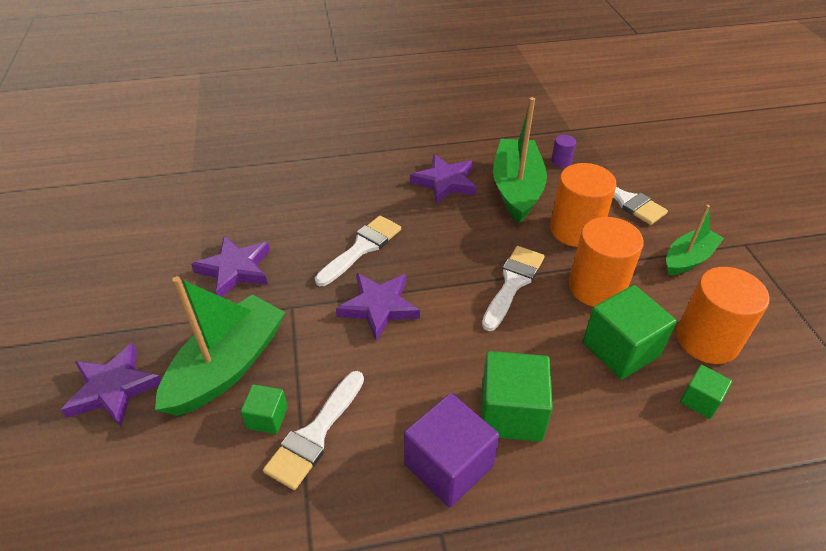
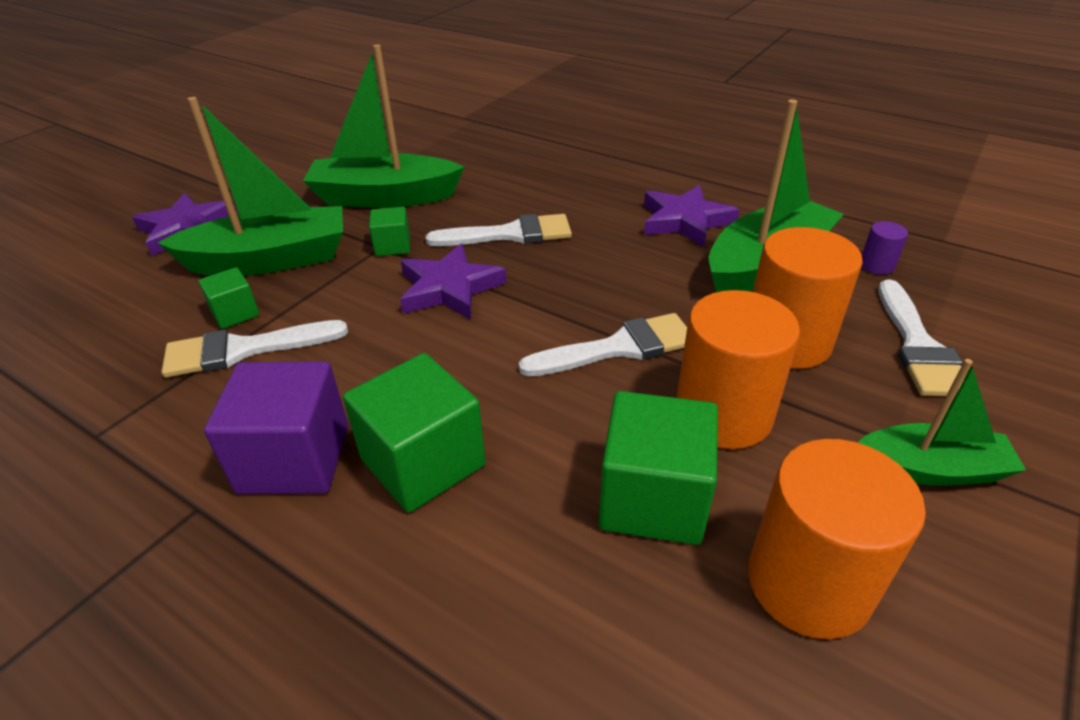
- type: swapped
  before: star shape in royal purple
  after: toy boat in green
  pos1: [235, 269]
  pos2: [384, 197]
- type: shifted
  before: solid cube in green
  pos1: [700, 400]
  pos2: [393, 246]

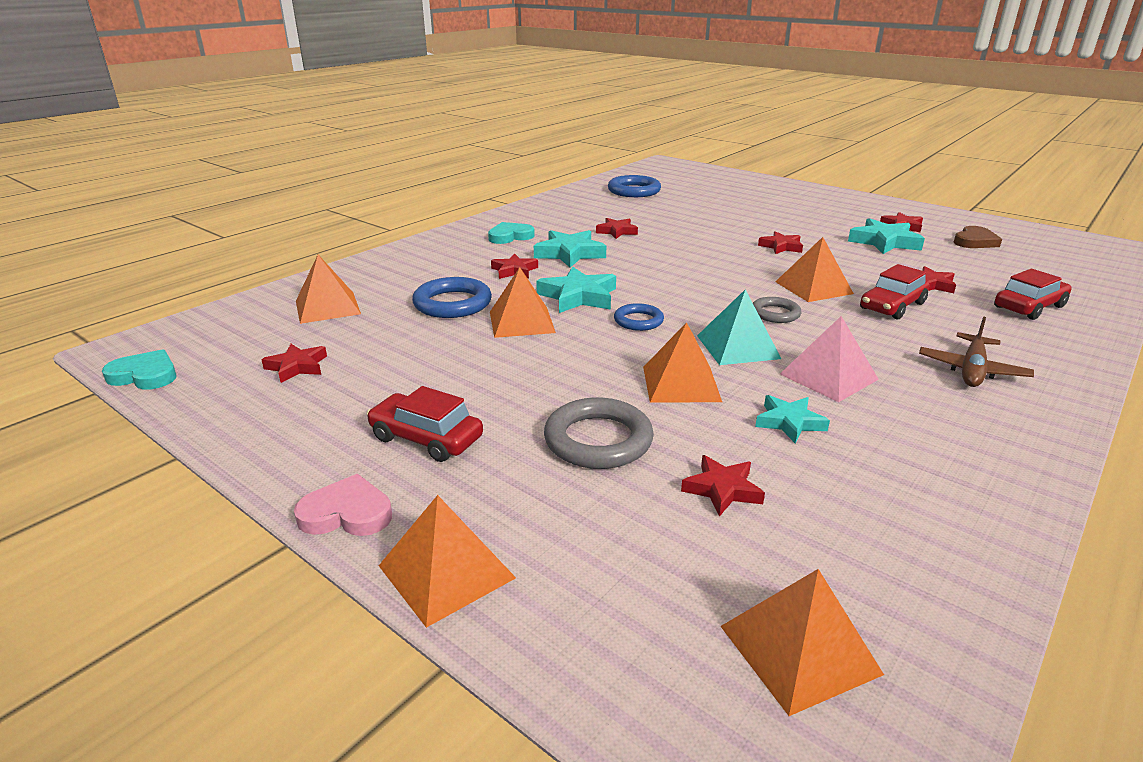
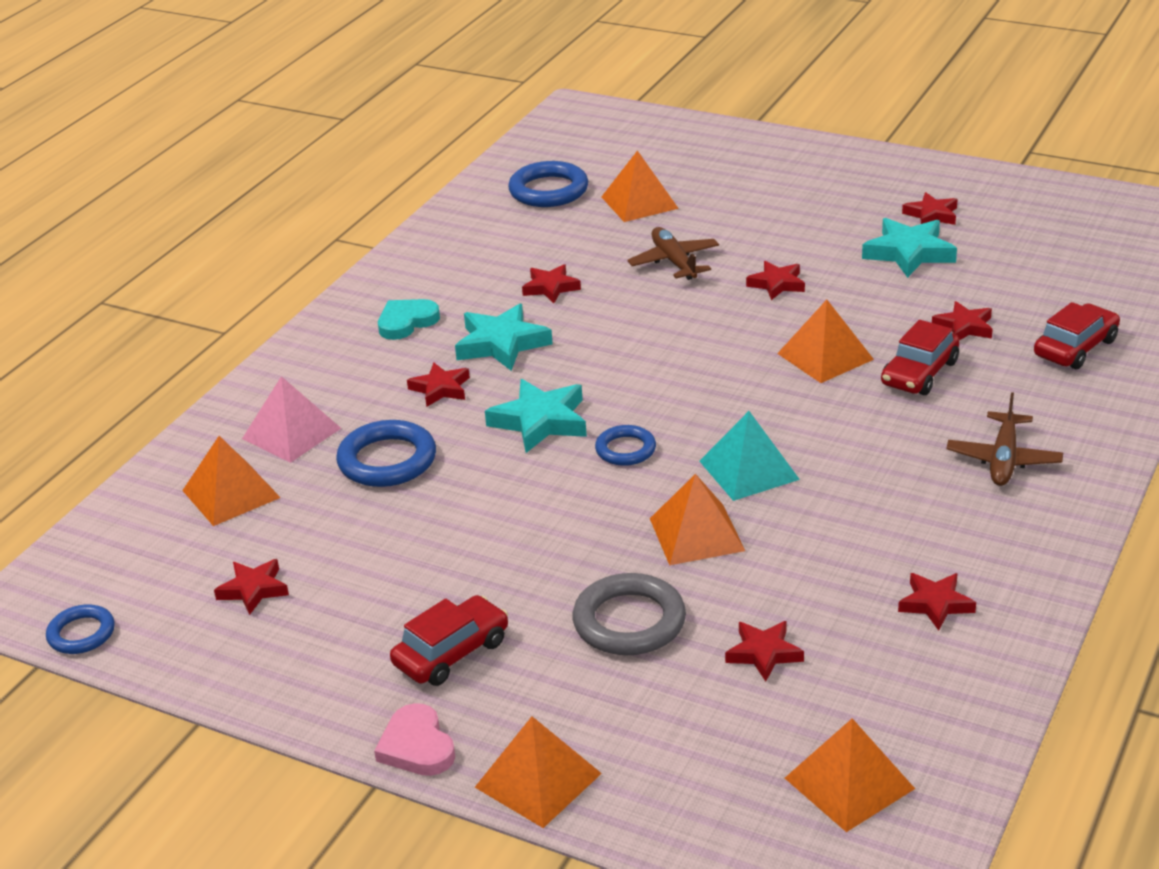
- type: gone
  before: love heart in dark brown
  pos1: [974, 241]
- type: shifted
  before: solid pyramid in bright orange
  pos1: [521, 322]
  pos2: [639, 202]
- type: gone
  before: torus in grey
  pos1: [775, 313]
- type: shifted
  before: solid pyramid in rosy
  pos1: [828, 376]
  pos2: [291, 433]
- type: swapped
  before: love heart in teal
  after: torus in blue
  pos1: [145, 375]
  pos2: [81, 634]
- type: rotated
  before: automobile in crimson
  pos1: [426, 438]
  pos2: [451, 653]
  turn: 120
- type: gone
  before: star shape in teal
  pos1: [789, 422]
- type: rotated
  before: love heart in rosy
  pos1: [347, 513]
  pos2: [417, 746]
  turn: -105
- type: new
  after: toy plane in dark brown
  pos2: [674, 262]
- type: new
  after: star shape in crimson
  pos2: [935, 604]

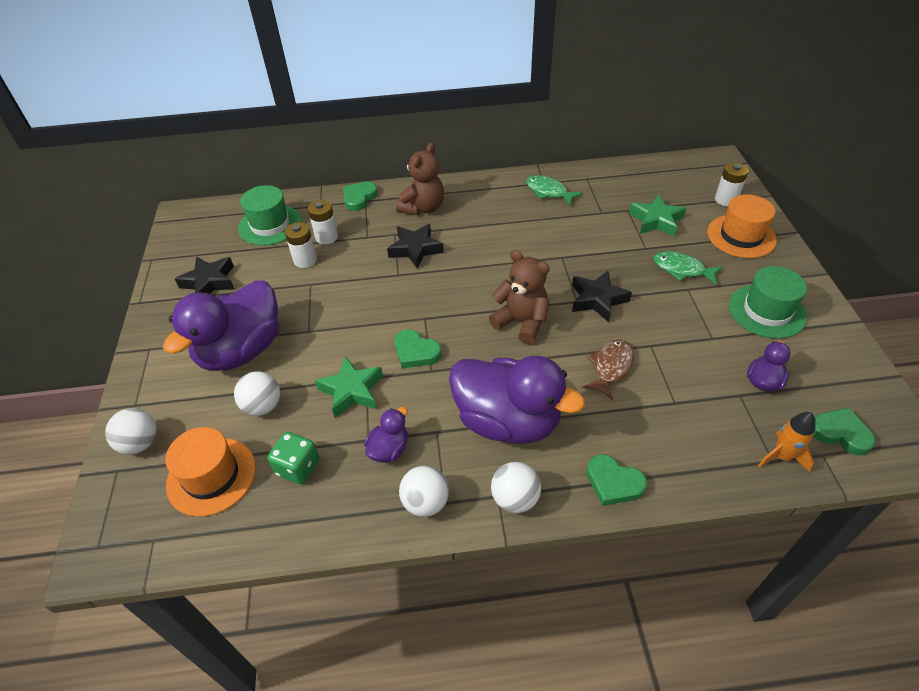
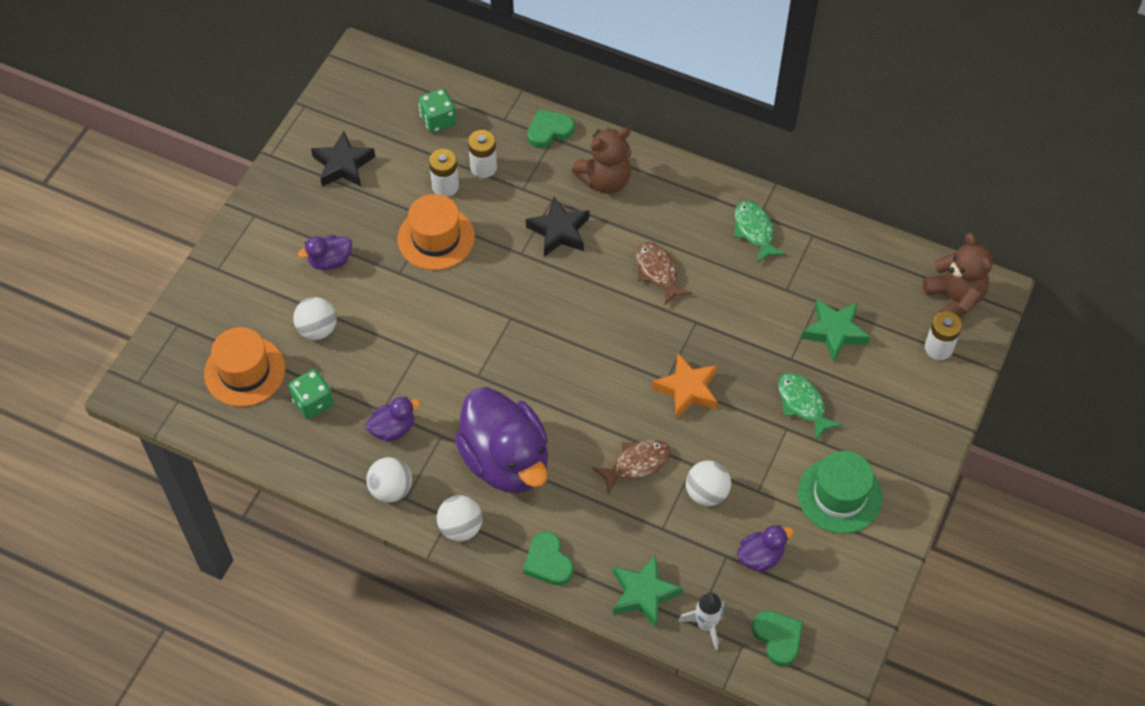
- type: swapped
  before: top hat in green
  after: dice in green
  pos1: [270, 225]
  pos2: [438, 120]
- type: shifted
  before: top hat in bright orange
  pos1: [741, 236]
  pos2: [436, 238]
- type: shifted
  before: teddy in dark brown
  pos1: [521, 322]
  pos2: [954, 299]
- type: repainted
  before: star shape in jet-black
  after: star shape in bright orange
  pos1: [597, 299]
  pos2: [687, 389]
- type: scaled
  before: duck in royal purple
  pos1: [241, 350]
  pos2: [330, 261]
  scale: 0.44
- type: gone
  before: love heart in green
  pos1: [416, 352]
- type: shifted
  before: star shape in green
  pos1: [351, 391]
  pos2: [643, 594]
- type: shifted
  before: play ball in white
  pos1: [140, 443]
  pos2: [706, 493]
- type: repainted
  before: toy rocket in bright orange
  after: toy rocket in white
  pos1: [781, 456]
  pos2: [706, 625]
- type: new
  after: fish figure in dark brown
  pos2: [658, 272]

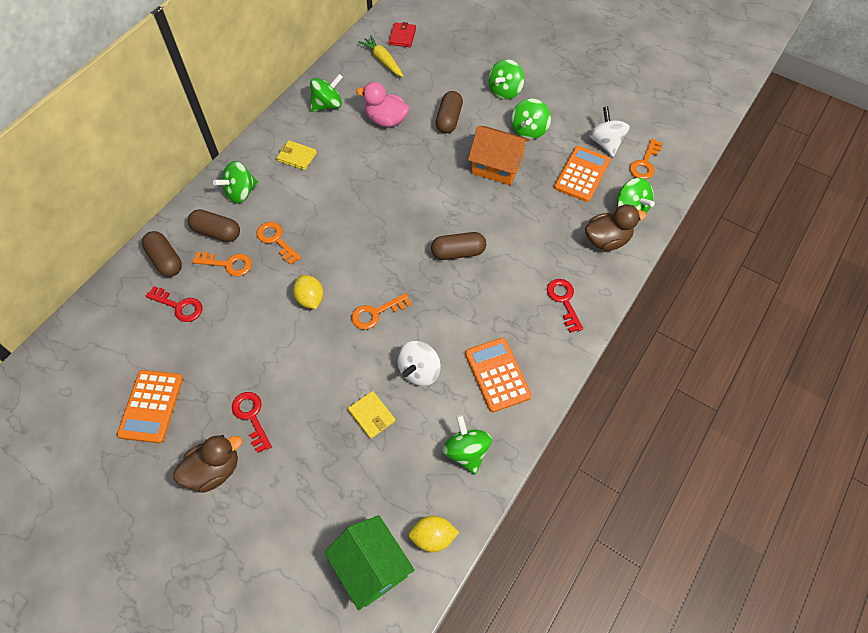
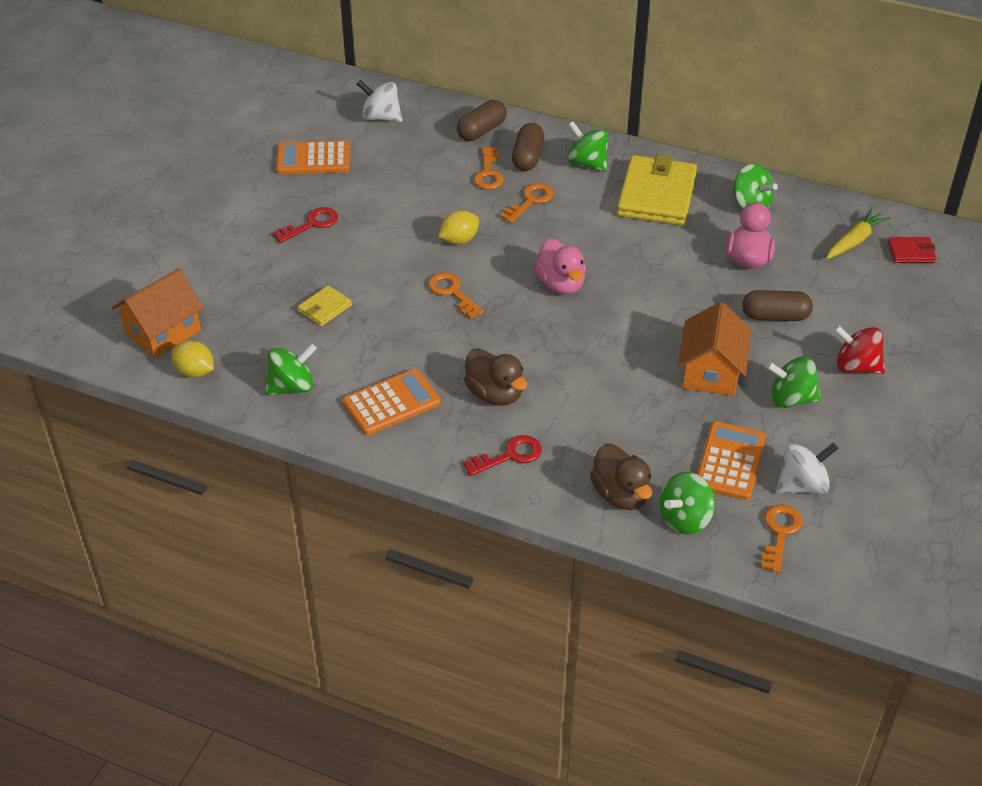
- type: repainted
  before: toy top in green
  after: toy top in crimson
  pos1: [505, 91]
  pos2: [856, 366]
- type: rotated
  before: door key in bright orange
  pos1: [645, 163]
  pos2: [780, 533]
  turn: 90
- type: scaled
  before: card wallet in bright yellow
  pos1: [297, 157]
  pos2: [656, 195]
  scale: 2.14
- type: rotated
  before: adding machine in bright orange
  pos1: [582, 174]
  pos2: [730, 461]
  turn: -90
- type: gone
  before: pill in dark brown
  pos1: [458, 252]
- type: gone
  before: door key in crimson
  pos1: [179, 306]
- type: shifted
  before: toy top in white
  pos1: [419, 371]
  pos2: [381, 117]
- type: shifted
  before: duck in dark brown
  pos1: [214, 470]
  pos2: [495, 394]
- type: repainted
  before: cottage in green
  after: cottage in bright orange
  pos1: [371, 567]
  pos2: [163, 332]
- type: rotated
  before: citrus fruit in bright yellow
  pos1: [433, 537]
  pos2: [195, 372]
  turn: -45
- type: new
  after: duck in rosy
  pos2: [560, 284]

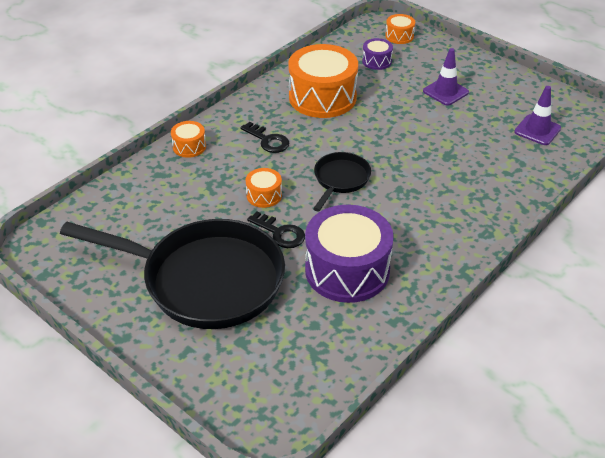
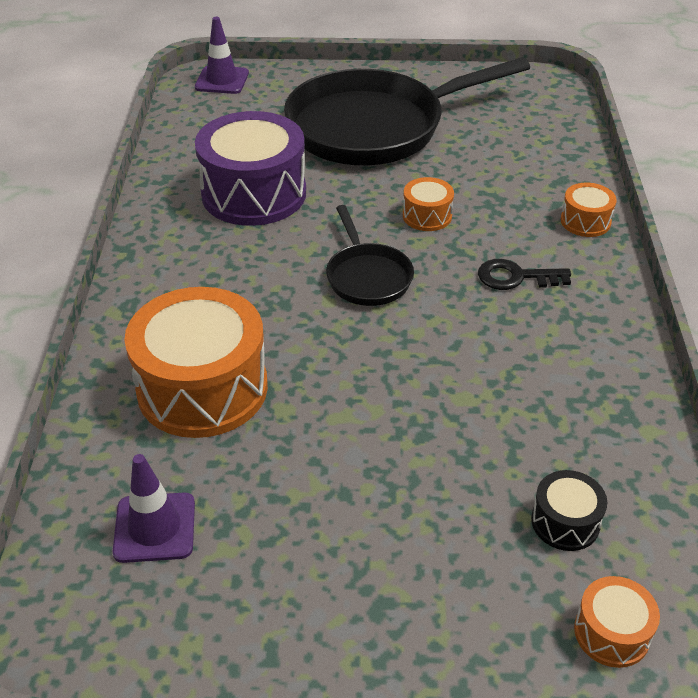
- type: repainted
  before: drum in royal purple
  after: drum in jet-black
  pos1: [376, 61]
  pos2: [565, 522]
- type: shifted
  before: drum in bright orange
  pos1: [322, 97]
  pos2: [202, 388]
- type: shifted
  before: traffic cone in royal purple
  pos1: [445, 92]
  pos2: [222, 80]
- type: gone
  before: door key in jet-black
  pos1: [280, 233]

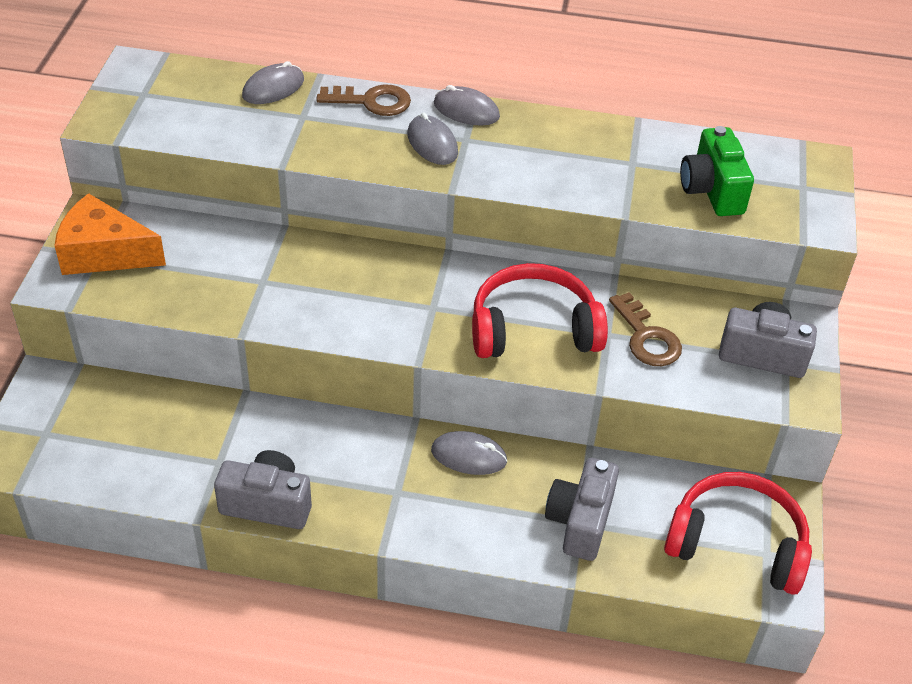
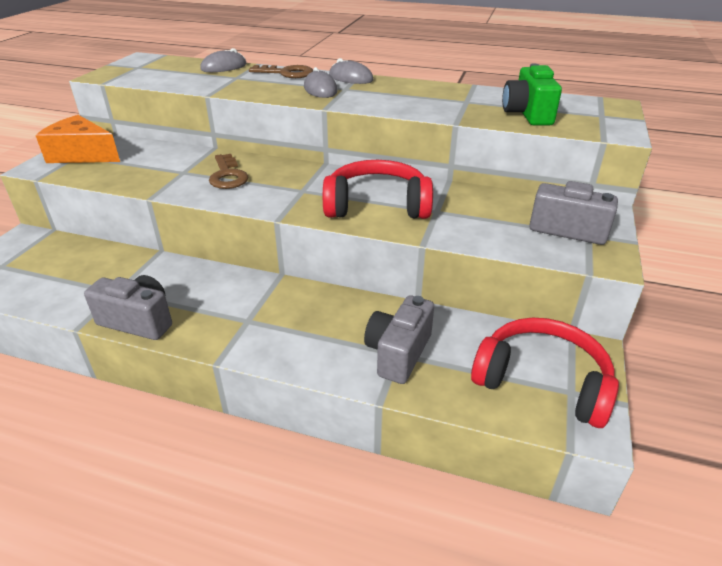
- type: shifted
  before: door key in dark brown
  pos1: [647, 337]
  pos2: [228, 176]
- type: gone
  before: PC mouse in grey
  pos1: [468, 456]

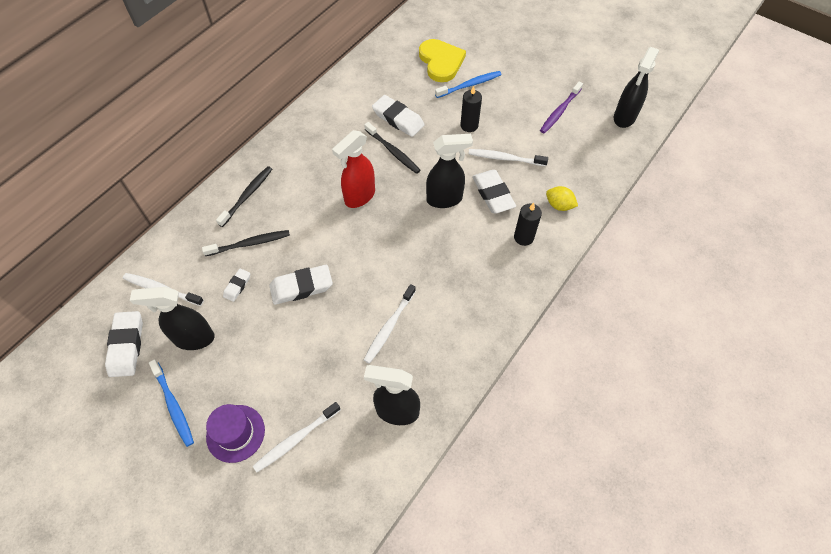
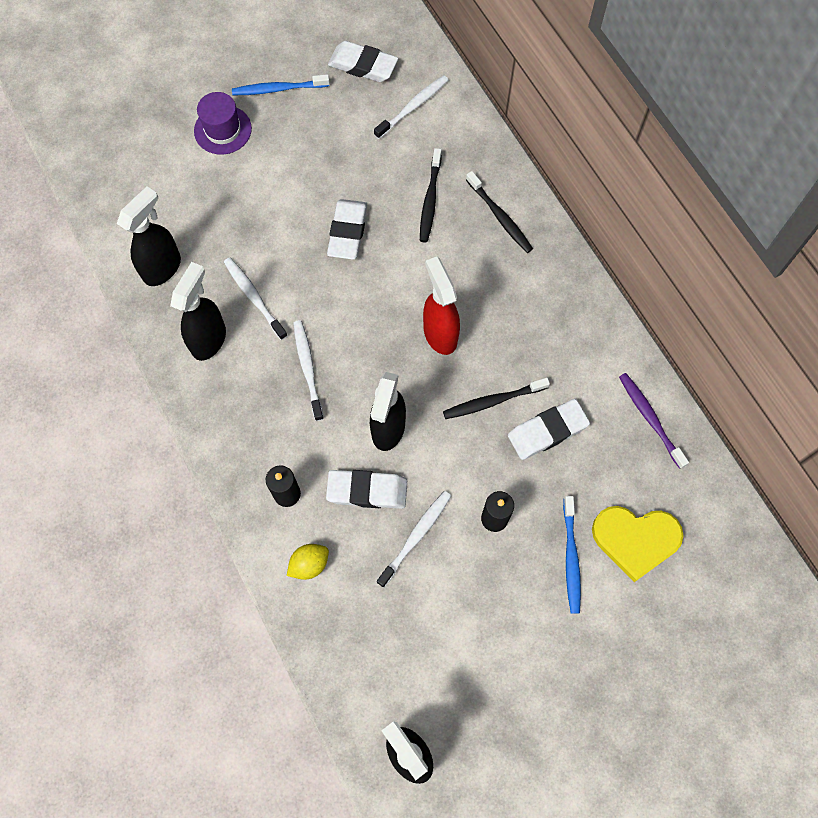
- type: shifted
  before: toothbrush in royal purple
  pos1: [560, 111]
  pos2: [650, 418]
- type: gone
  before: gum eraser in white
  pos1: [237, 286]
- type: shifted
  before: sprayer in jet-black
  pos1: [193, 338]
  pos2: [209, 339]
- type: shifted
  before: toothbrush in white
  pos1: [296, 439]
  pos2: [308, 368]

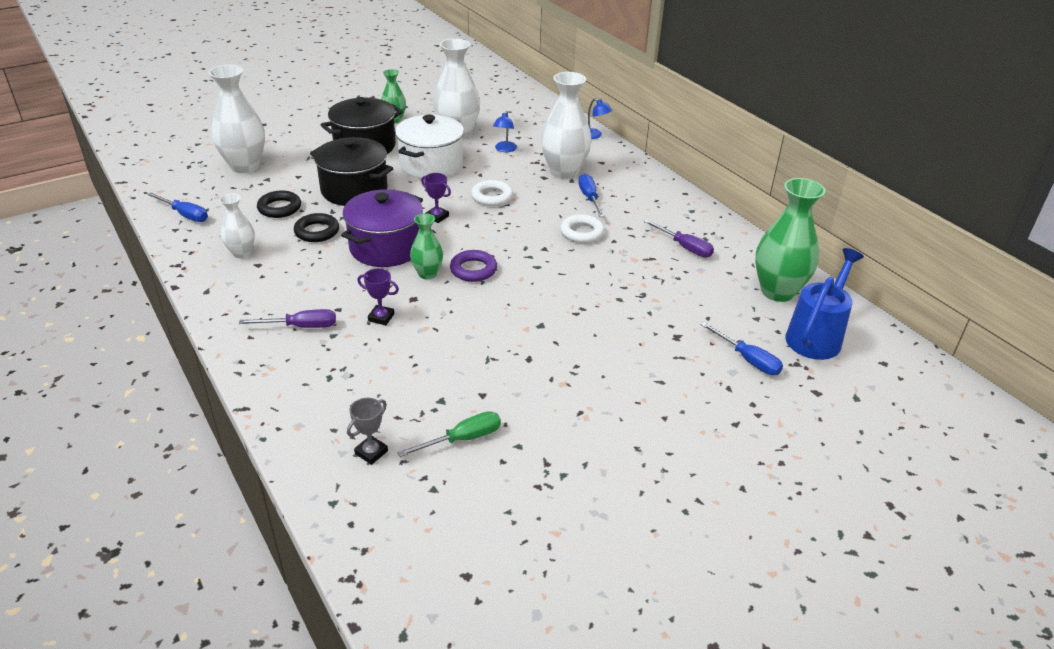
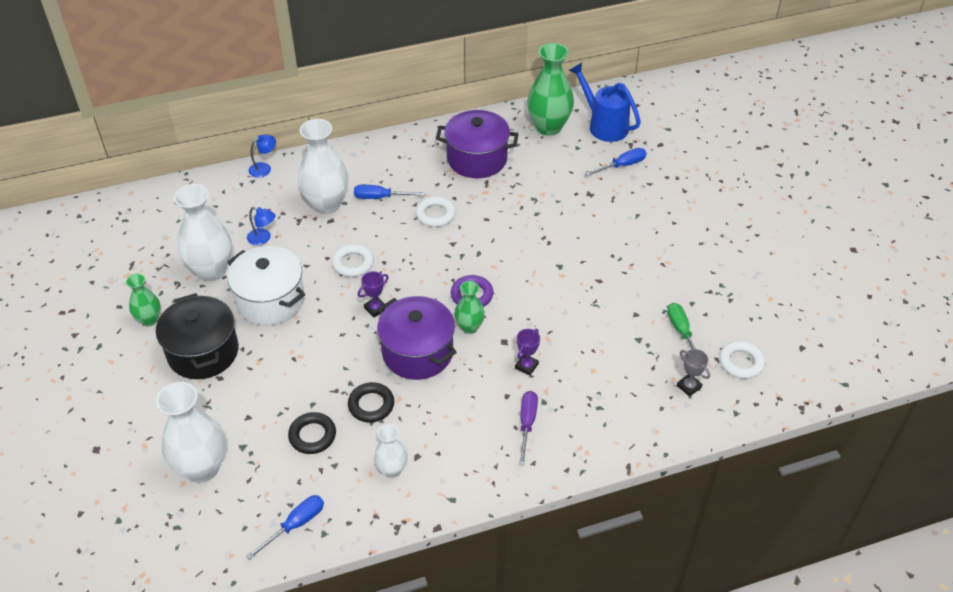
- type: gone
  before: cooking pot in jet-black
  pos1: [354, 190]
- type: swapped
  before: flat screwdriver in royal purple
  after: cooking pot in royal purple
  pos1: [684, 247]
  pos2: [477, 159]
- type: new
  after: torus in white
  pos2: [741, 362]

